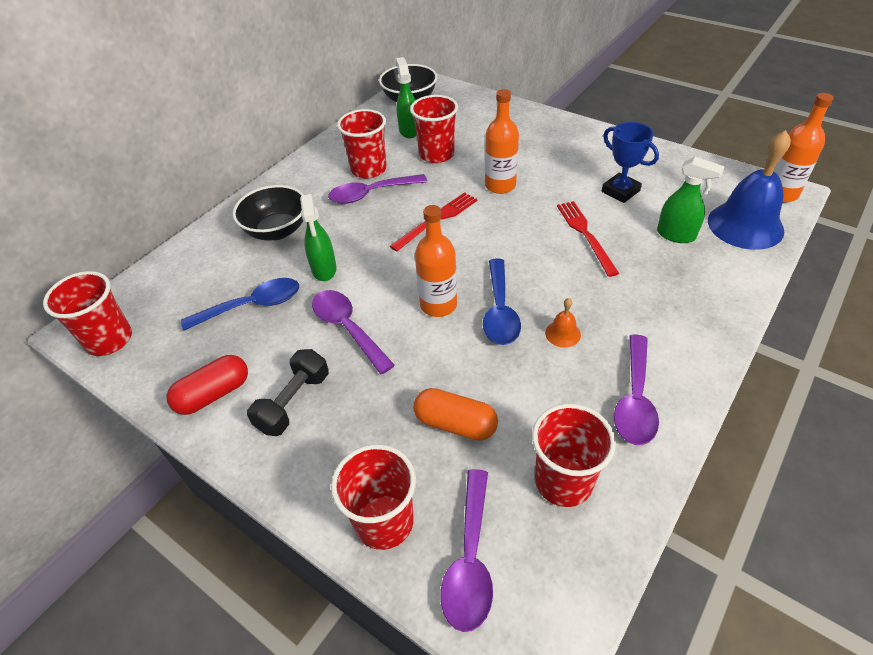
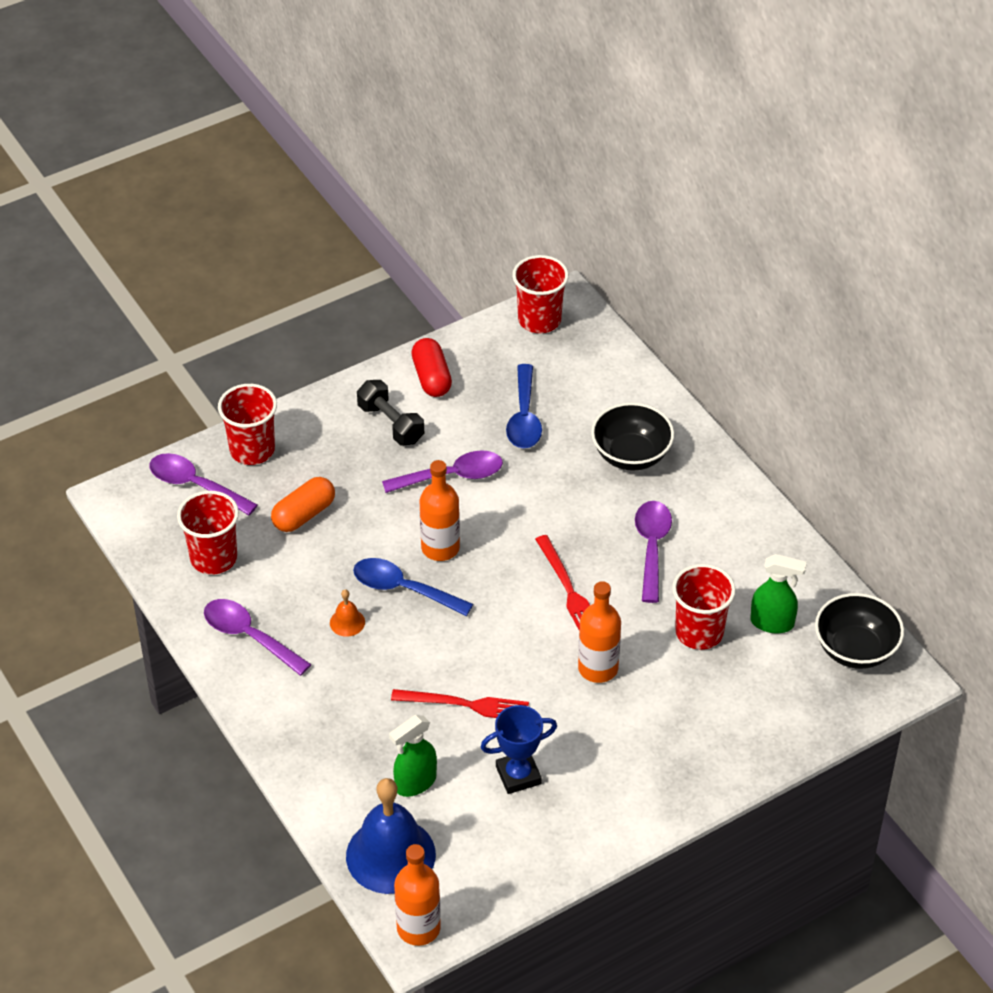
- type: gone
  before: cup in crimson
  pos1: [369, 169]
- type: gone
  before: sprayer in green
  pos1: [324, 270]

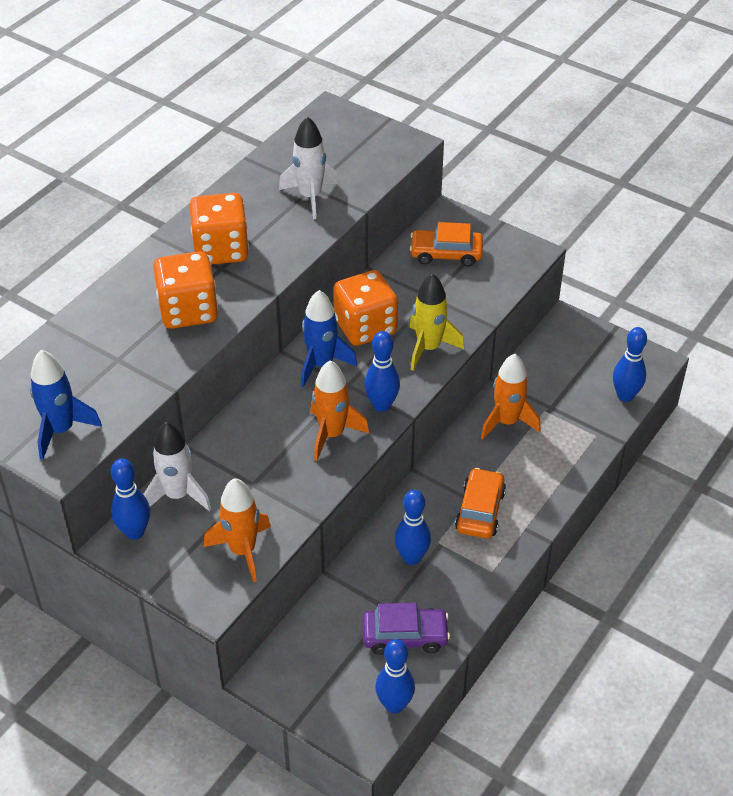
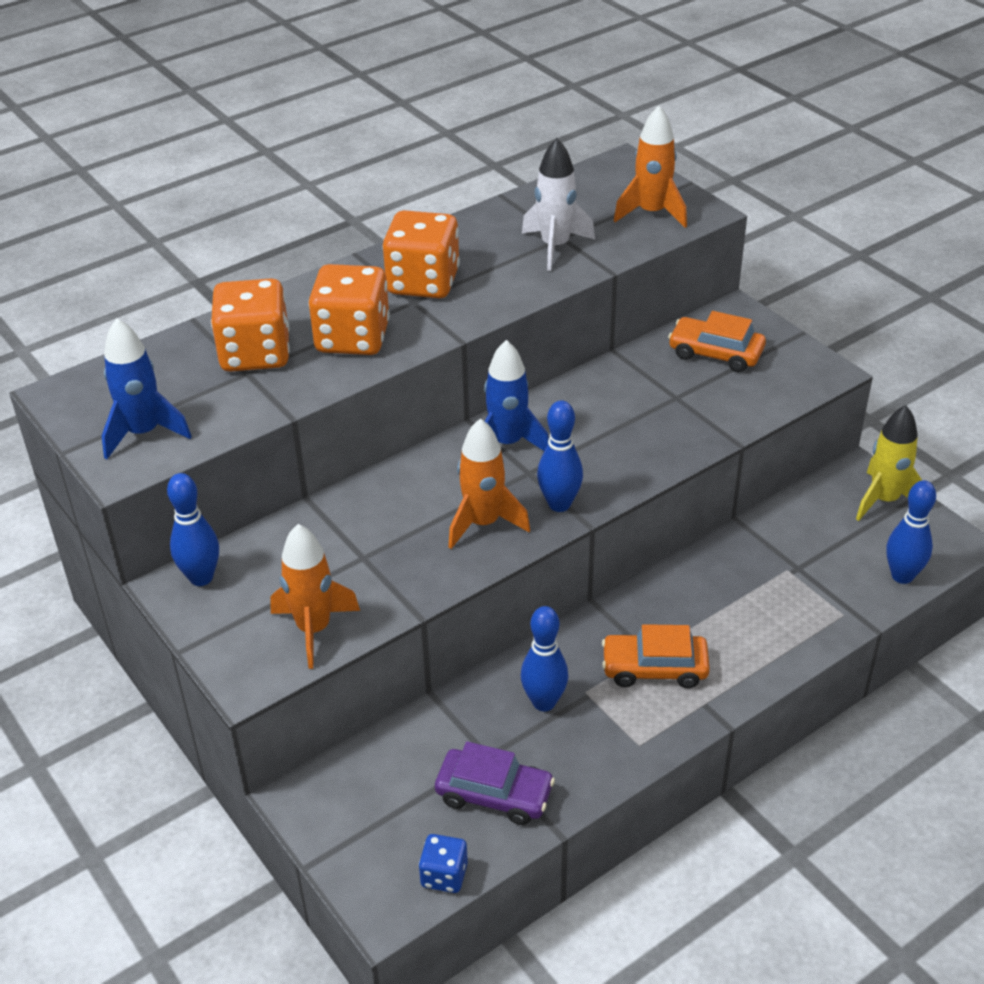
- type: shifted
  before: dice in bright orange
  pos1: [365, 327]
  pos2: [255, 354]
- type: shifted
  before: toy rocket in bright yellow
  pos1: [428, 348]
  pos2: [884, 500]
- type: shifted
  before: toy rocket in bright orange
  pos1: [507, 422]
  pos2: [651, 213]
- type: gone
  before: toy rocket in white
  pos1: [178, 495]
- type: rotated
  before: automobile in bright orange
  pos1: [480, 510]
  pos2: [654, 668]
  turn: -120
- type: swapped
  before: bowling pin in blue
  after: dice in blue
  pos1: [394, 705]
  pos2: [444, 875]

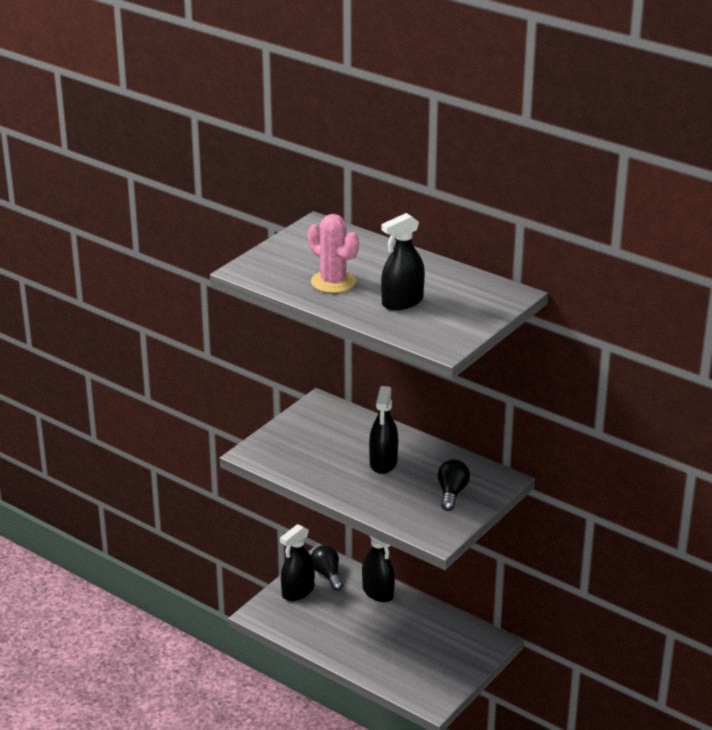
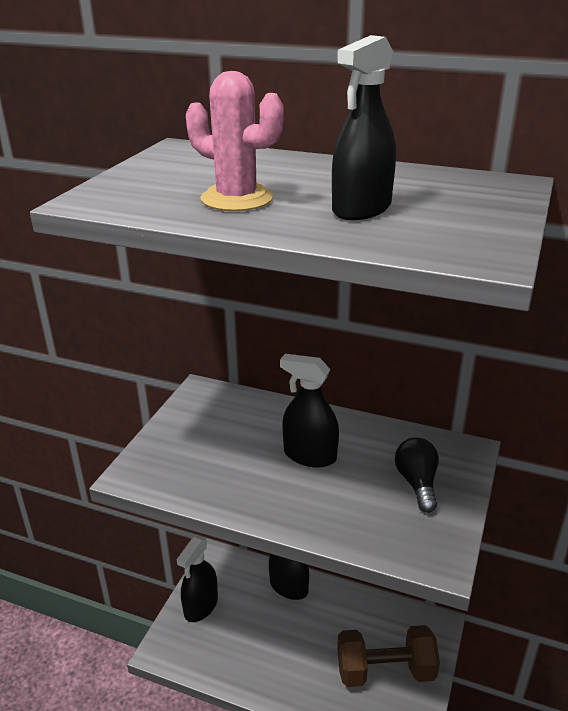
- type: rotated
  before: sprayer in jet-black
  pos1: [383, 463]
  pos2: [309, 455]
  turn: 120
- type: gone
  before: light bulb in jet-black
  pos1: [327, 575]
- type: new
  after: dumbbell in dark brown
  pos2: [385, 671]

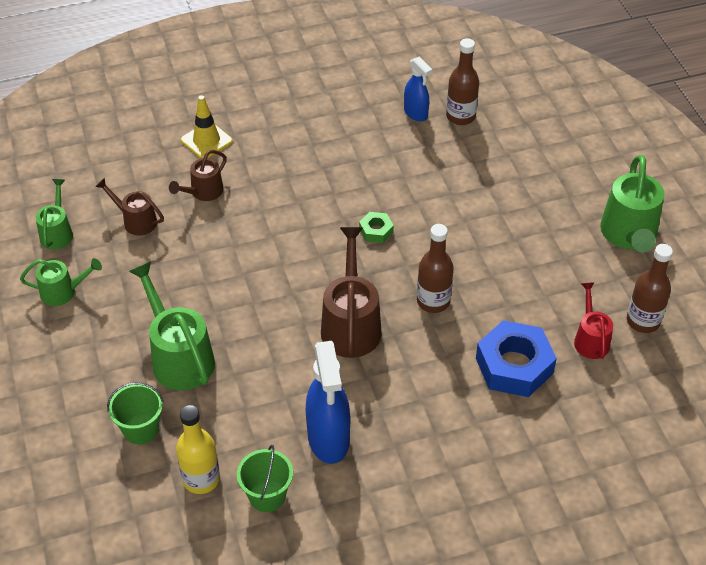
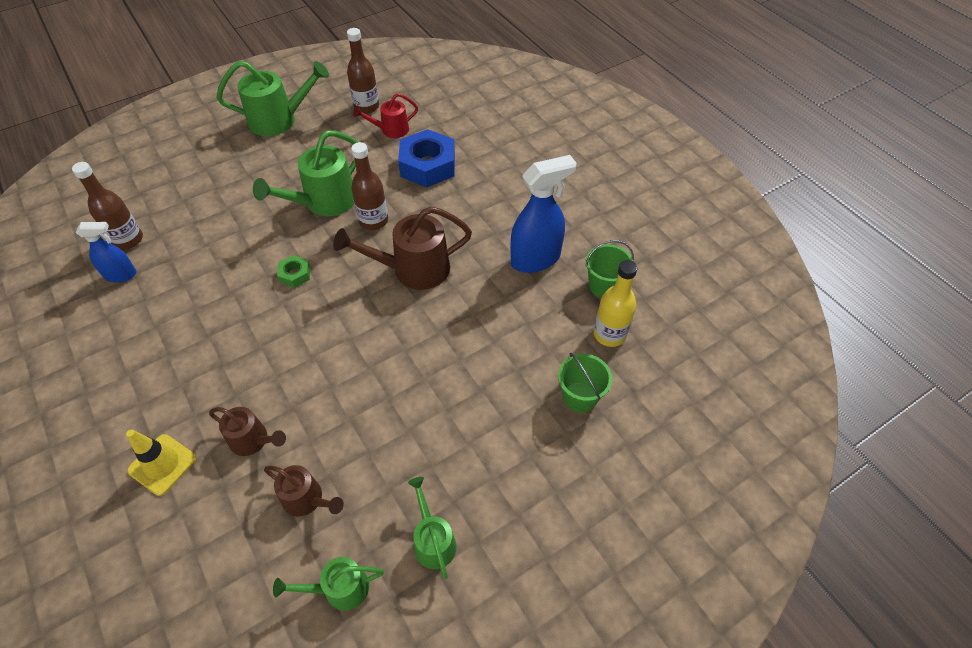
- type: rotated
  before: sprayer in blue
  pos1: [416, 113]
  pos2: [121, 275]
  turn: 45
- type: rotated
  before: sprinkling can in dark brown
  pos1: [135, 221]
  pos2: [307, 500]
  turn: -75
- type: shifted
  before: sprinkling can in green
  pos1: [178, 356]
  pos2: [323, 202]

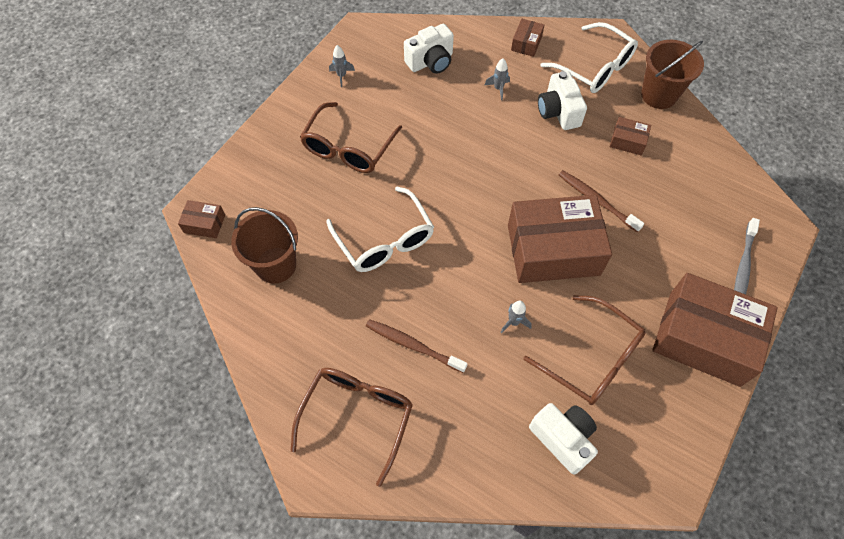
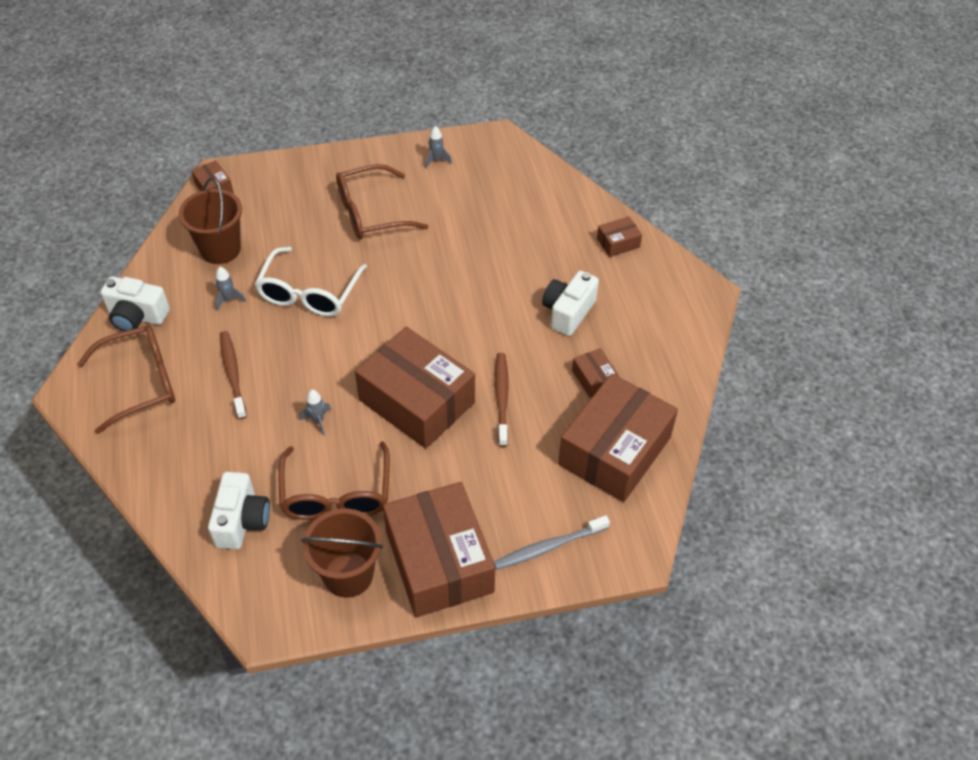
- type: gone
  before: eyeglasses in white
  pos1: [595, 68]
- type: shifted
  before: compact camera in white
  pos1: [431, 62]
  pos2: [137, 316]
- type: shifted
  before: bucket in dark brown
  pos1: [659, 95]
  pos2: [348, 574]
- type: shifted
  before: toy rocket in grey
  pos1: [498, 88]
  pos2: [229, 300]
- type: new
  after: box in dark brown
  pos2: [614, 450]

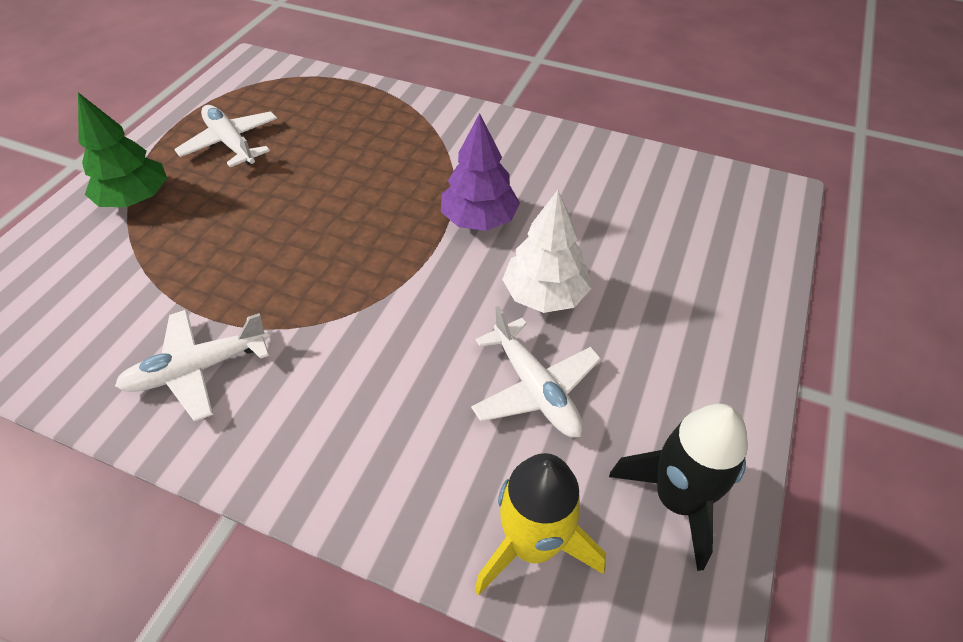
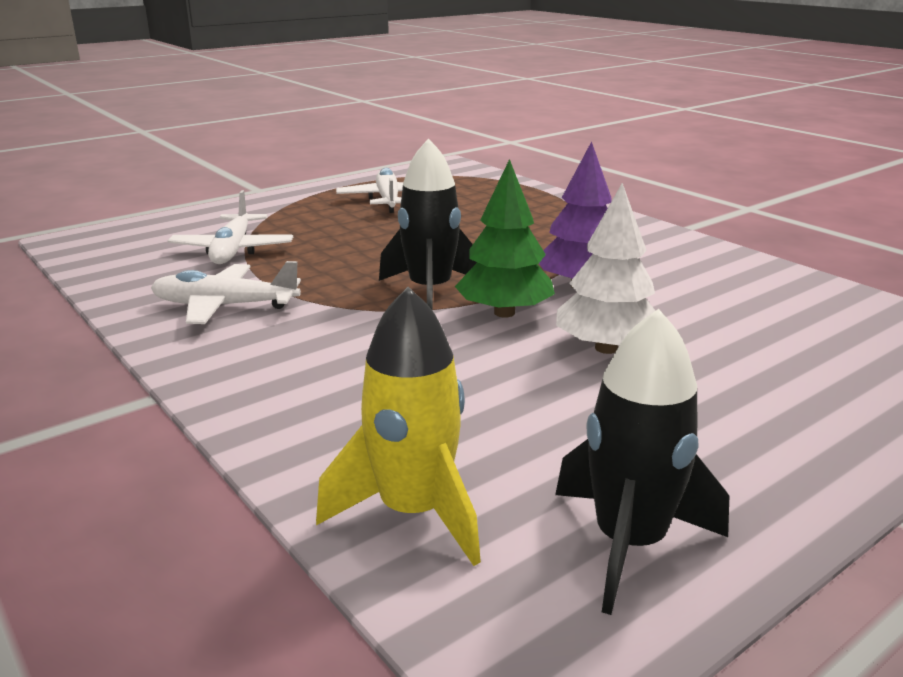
- type: shifted
  before: toy tree in green
  pos1: [135, 199]
  pos2: [504, 313]
- type: shifted
  before: toy plane in white
  pos1: [535, 389]
  pos2: [233, 250]
- type: new
  after: toy rocket in jet-black
  pos2: [430, 291]

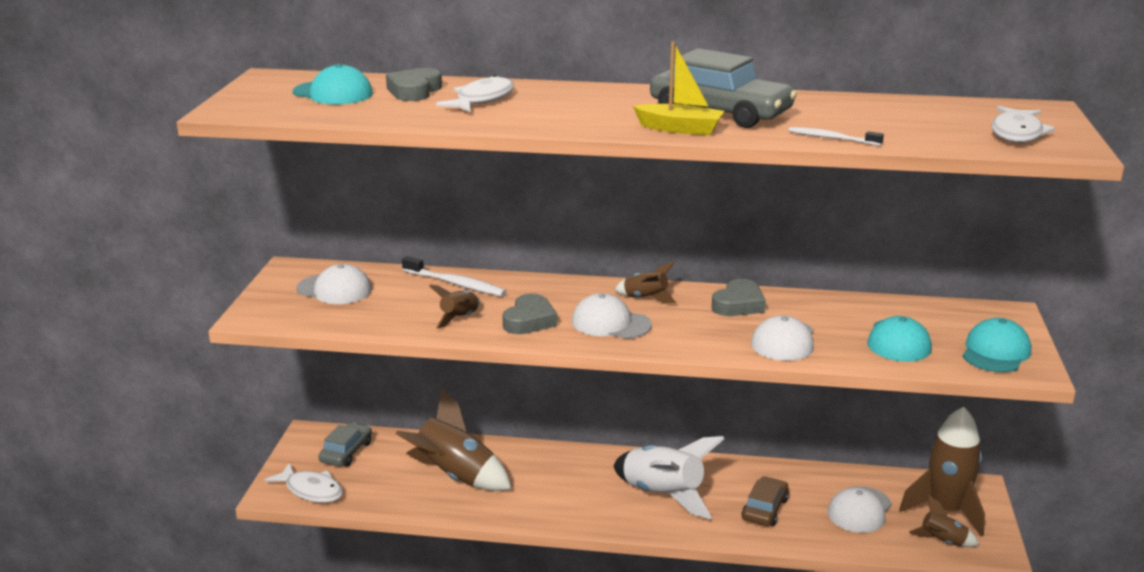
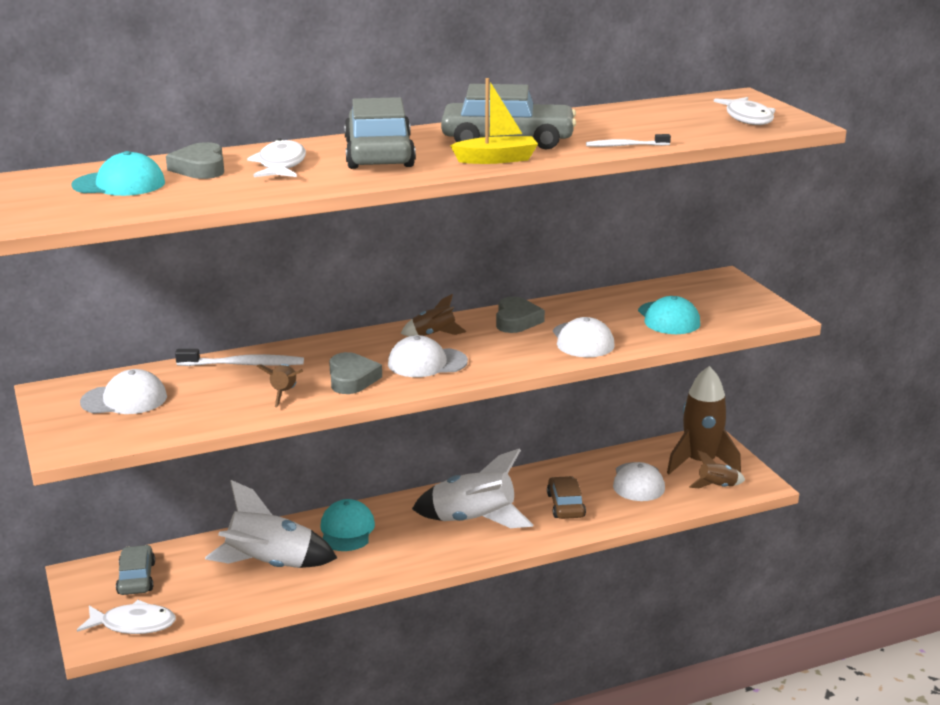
- type: shifted
  before: cap in teal
  pos1: [995, 352]
  pos2: [347, 530]
- type: repainted
  before: toy rocket in dark brown
  after: toy rocket in white
  pos1: [455, 477]
  pos2: [270, 565]
- type: new
  after: automobile in grey
  pos2: [379, 154]

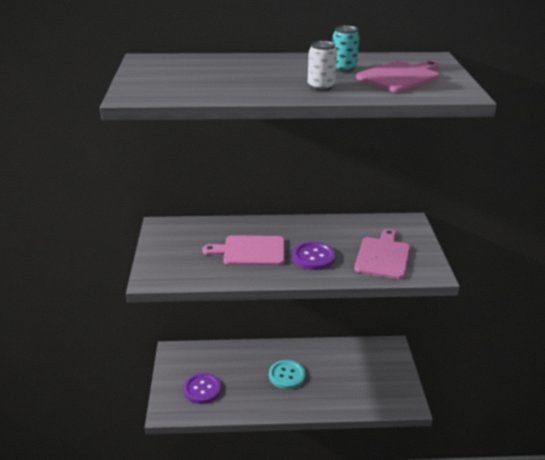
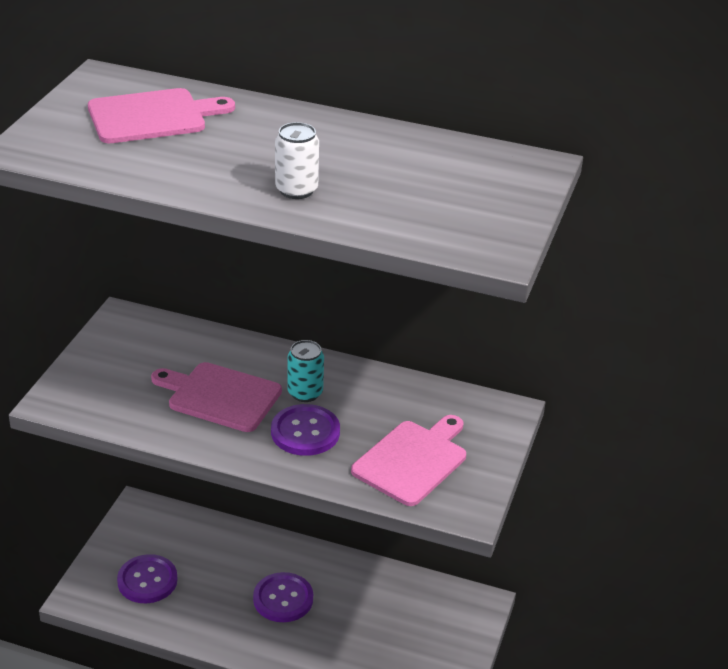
- type: shifted
  before: soda can in teal
  pos1: [343, 68]
  pos2: [305, 393]
- type: shifted
  before: cutting board in rosy
  pos1: [400, 76]
  pos2: [152, 116]
- type: repainted
  before: sewing button in teal
  after: sewing button in royal purple
  pos1: [287, 375]
  pos2: [283, 599]

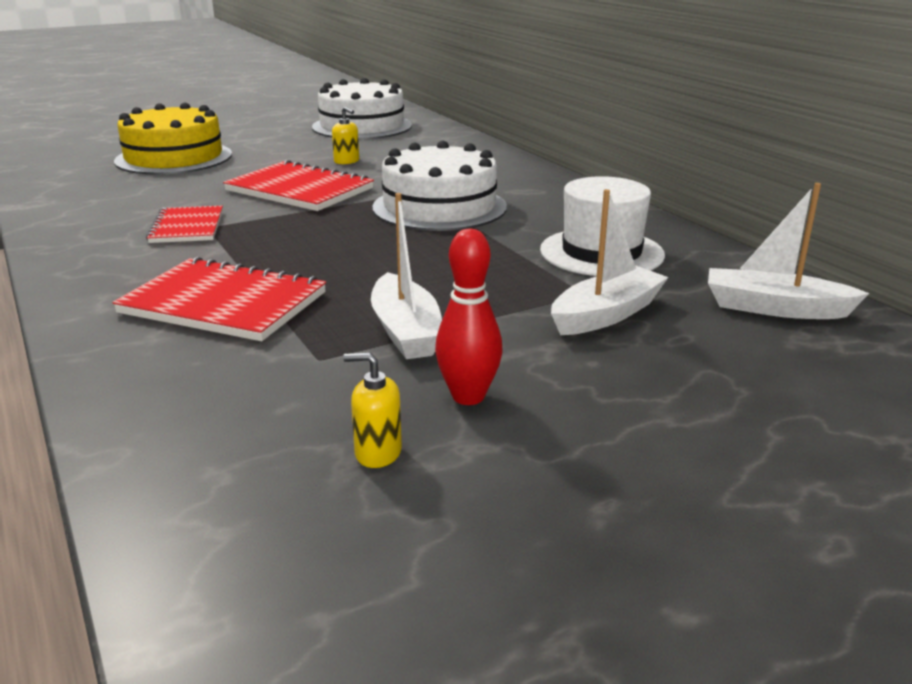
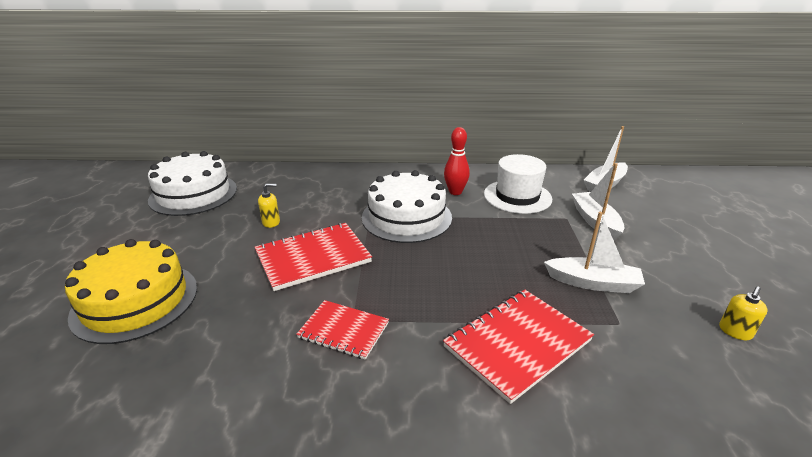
- type: shifted
  before: bowling pin in crimson
  pos1: [468, 396]
  pos2: [455, 192]

